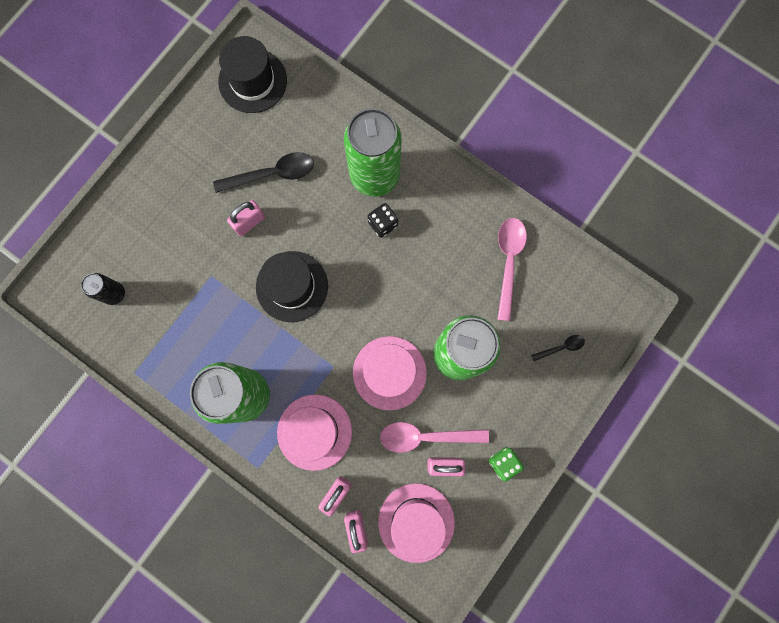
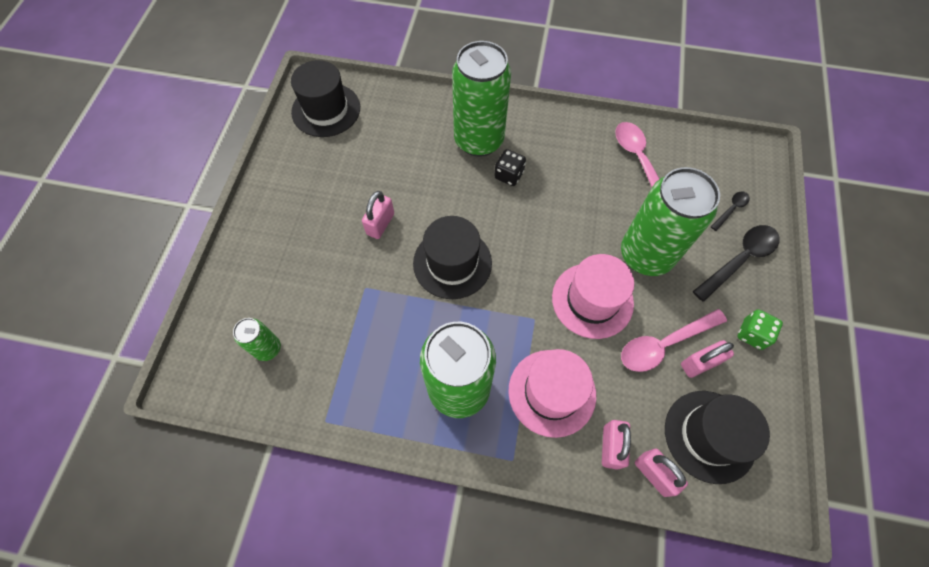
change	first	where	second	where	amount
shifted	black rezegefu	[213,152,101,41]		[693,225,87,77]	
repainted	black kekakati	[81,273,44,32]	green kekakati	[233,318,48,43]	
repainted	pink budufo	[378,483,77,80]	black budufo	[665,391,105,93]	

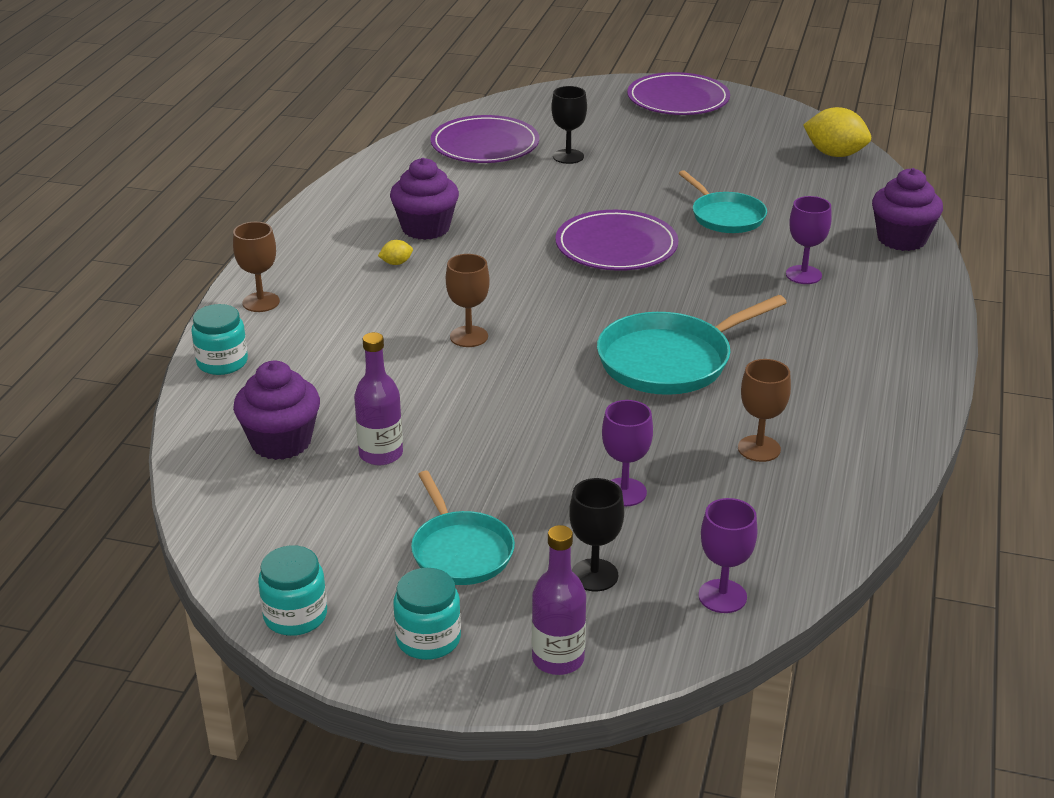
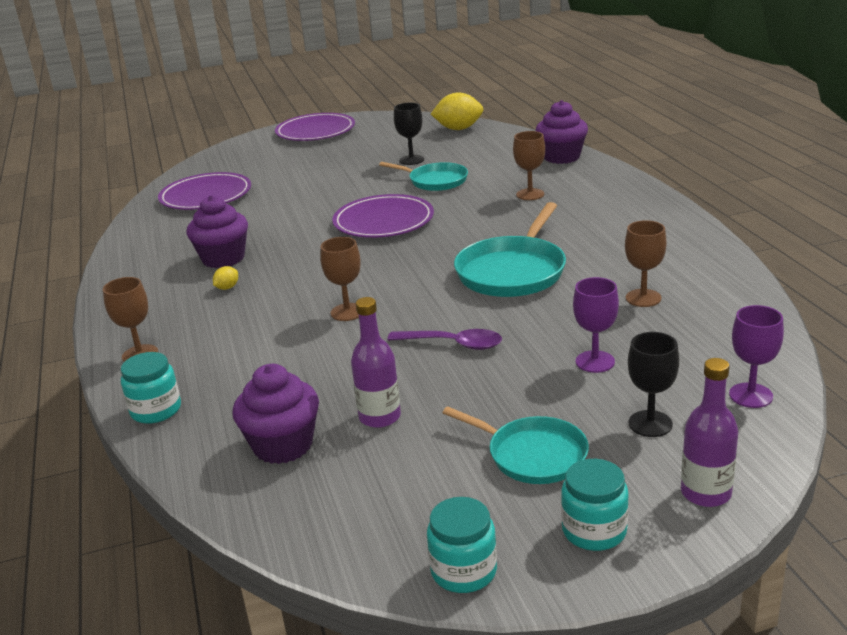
change	first	where	second	where	amount
new			purple rezegefu	[387,329,115,21]	
shifted	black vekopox	[551,86,36,78]		[394,103,30,62]	
repainted	purple vekopox	[786,196,46,88]	brown vekopox	[513,131,32,69]	

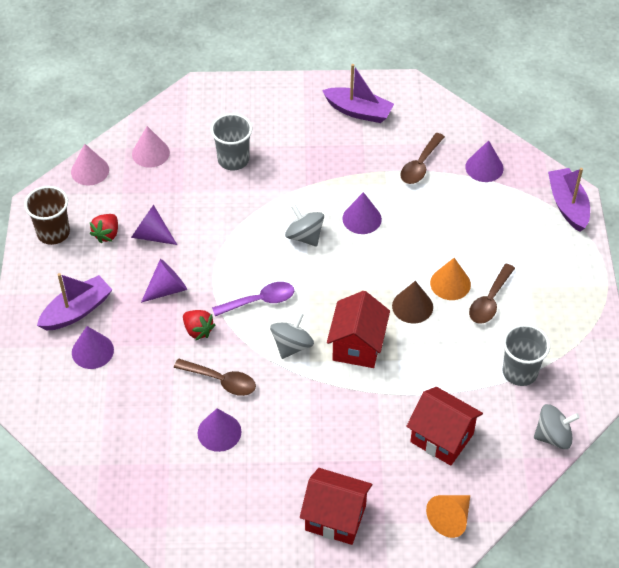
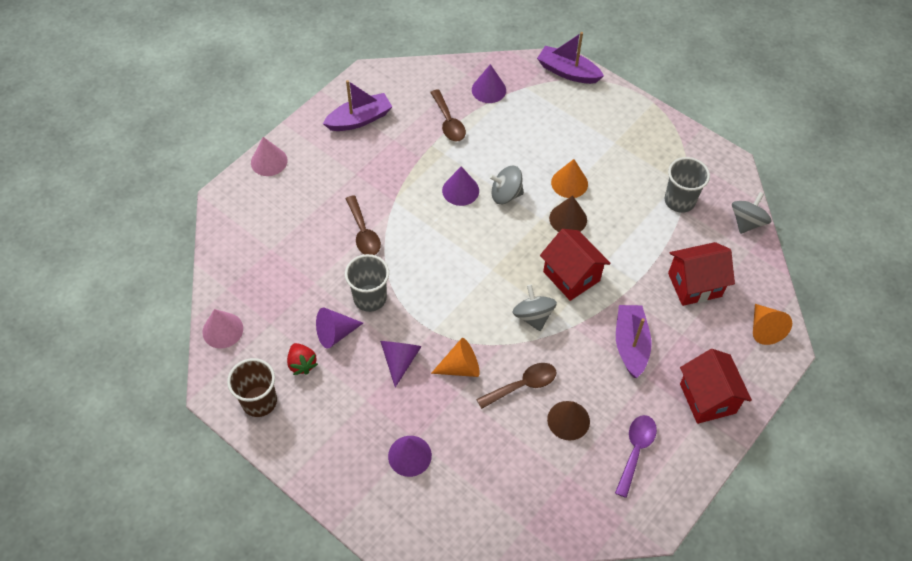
change	first	where	second	where	amount
shifted	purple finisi	[37,273,75,58]		[616,305,36,73]	
shifted	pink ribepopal	[132,126,38,42]		[251,137,36,39]	
shifted	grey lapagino	[211,113,41,57]		[345,254,44,58]	
shifted	purple rezegefu	[212,282,82,34]		[615,415,42,83]	
shifted	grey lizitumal	[285,205,39,42]		[489,166,35,38]	
shifted	brown rezegefu	[469,264,46,60]		[346,195,35,60]	
swapped	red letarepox	[183,310,33,30]	orange ribepopal	[431,338,49,39]	
repainted	purple ribepopal	[198,408,44,44]	brown ribepopal	[547,401,43,39]	
rotated	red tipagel	[300,468,72,77]		[680,349,72,75]	75 degrees counterclockwise

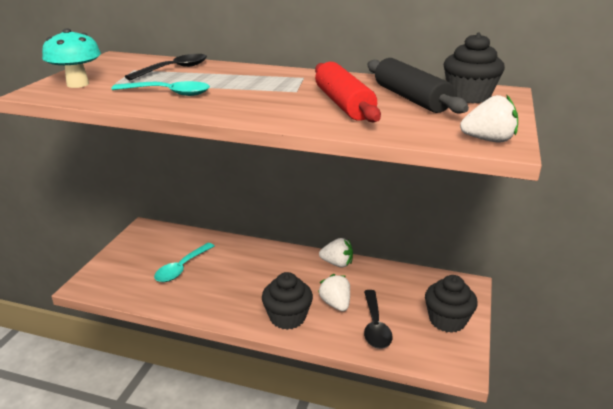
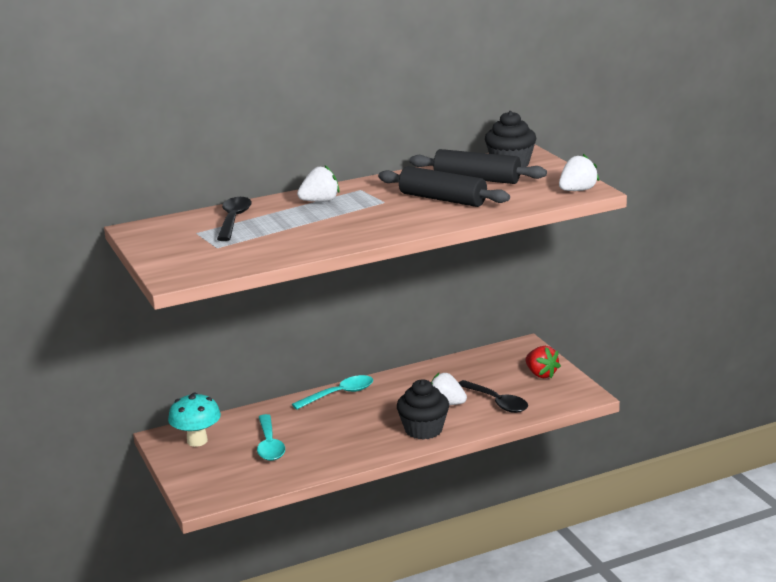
change	first	where	second	where	amount
shifted	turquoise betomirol	[42,28,59,60]		[168,393,53,54]	
shifted	turquoise rezegefu	[112,81,98,15]		[292,375,81,35]	
shifted	white letarepox	[319,238,34,30]		[297,165,42,37]	
swapped	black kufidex	[425,275,53,58]	red letarepox	[525,346,36,32]	
repainted	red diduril	[315,62,66,60]	black diduril	[378,166,132,41]	

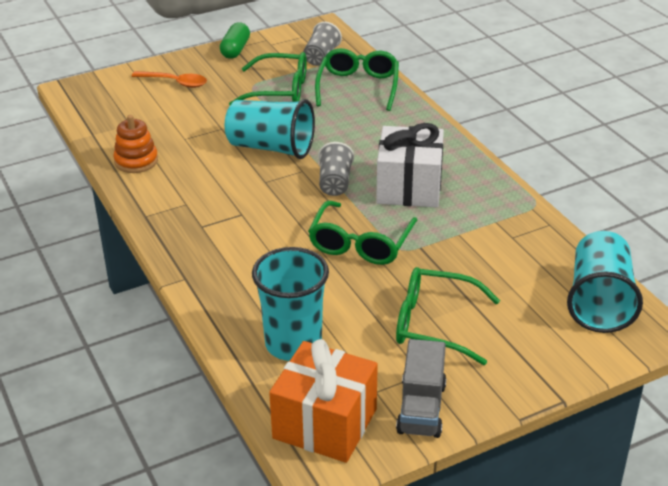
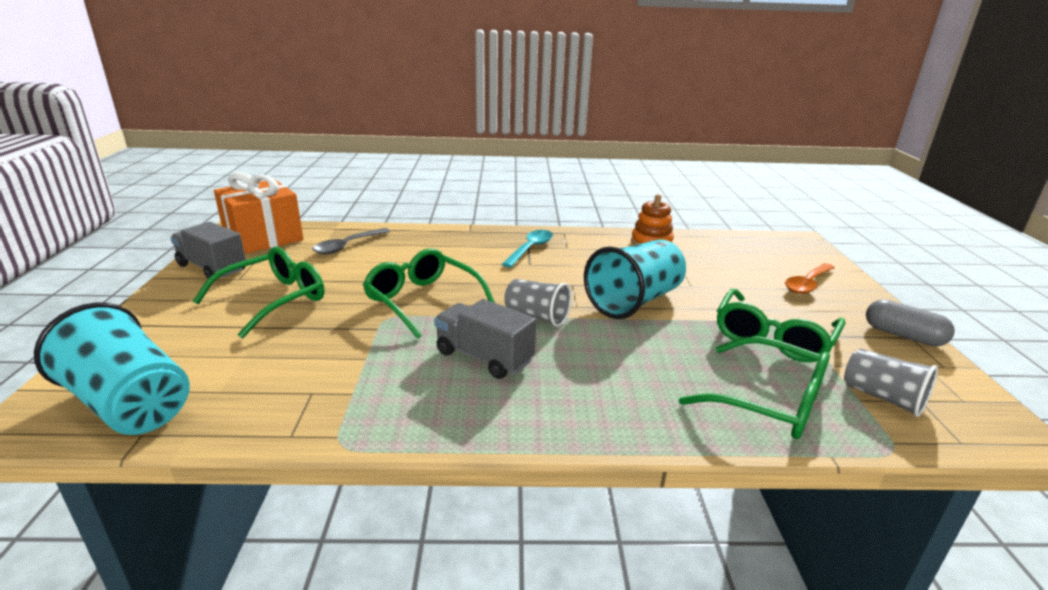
change	first	where	second	where	amount
new			turquoise rezegefu	[502,230,51,37]	
swapped	turquoise lapagino	[252,247,77,114]	grey rezegefu	[312,228,79,27]	
swapped	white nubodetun	[376,123,68,85]	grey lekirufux	[434,299,103,80]	
repainted	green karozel	[220,22,30,37]	grey karozel	[866,299,89,47]	

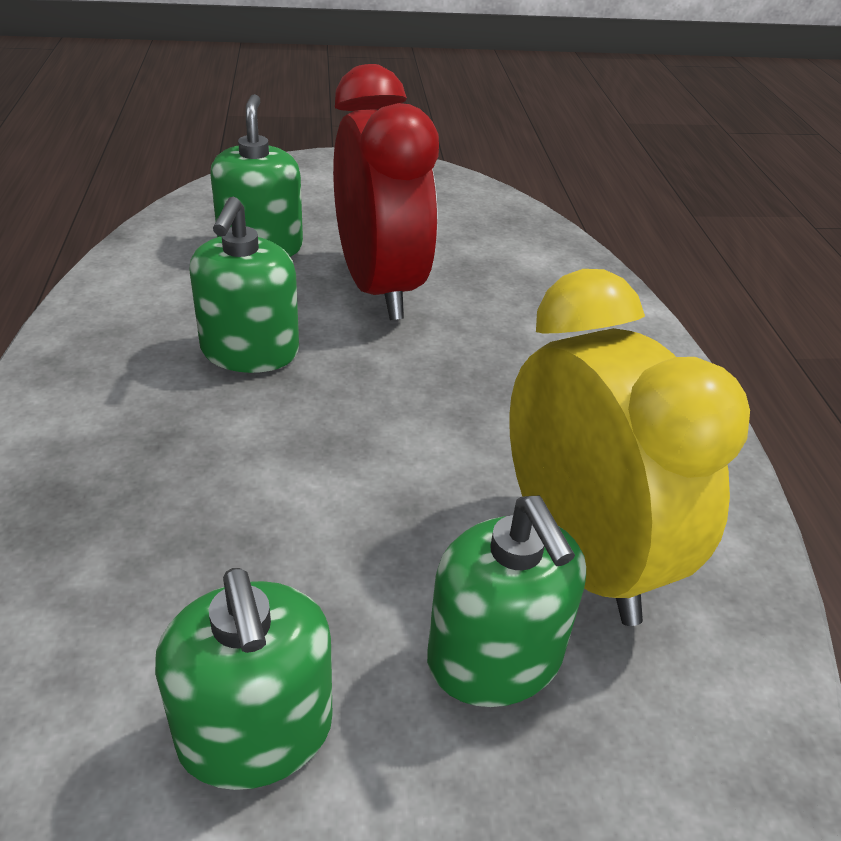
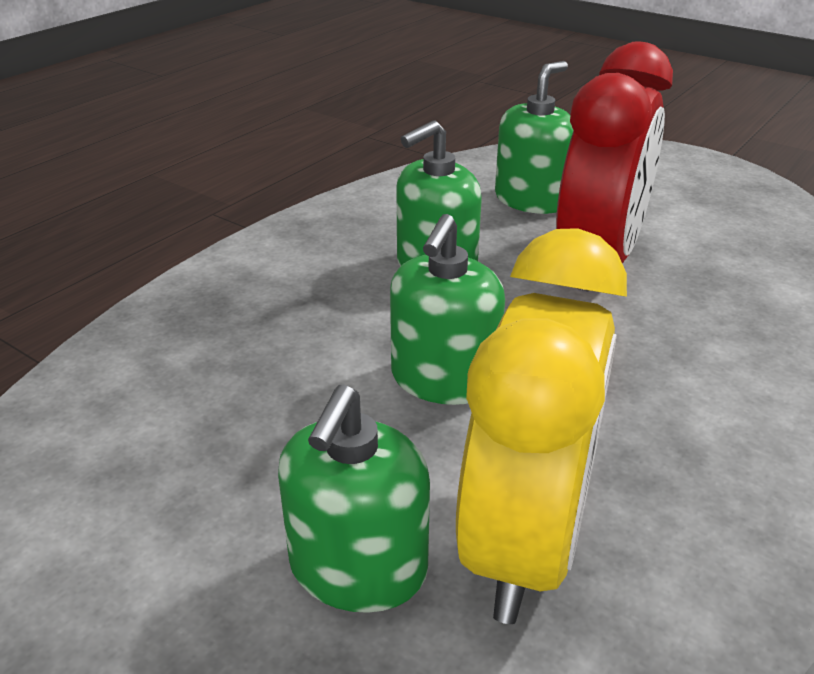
change	first	where	second	where	amount
shifted	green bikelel	[155,568,177,222]		[390,214,115,191]	

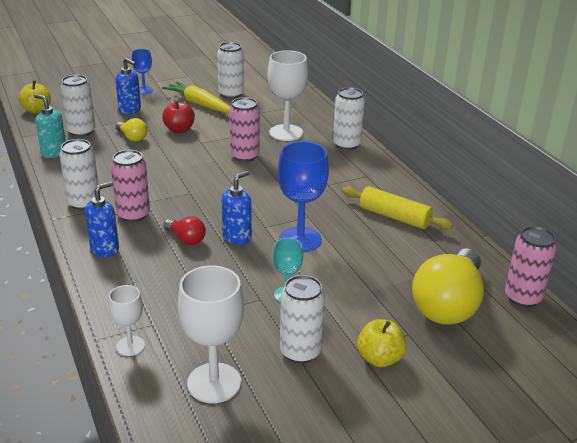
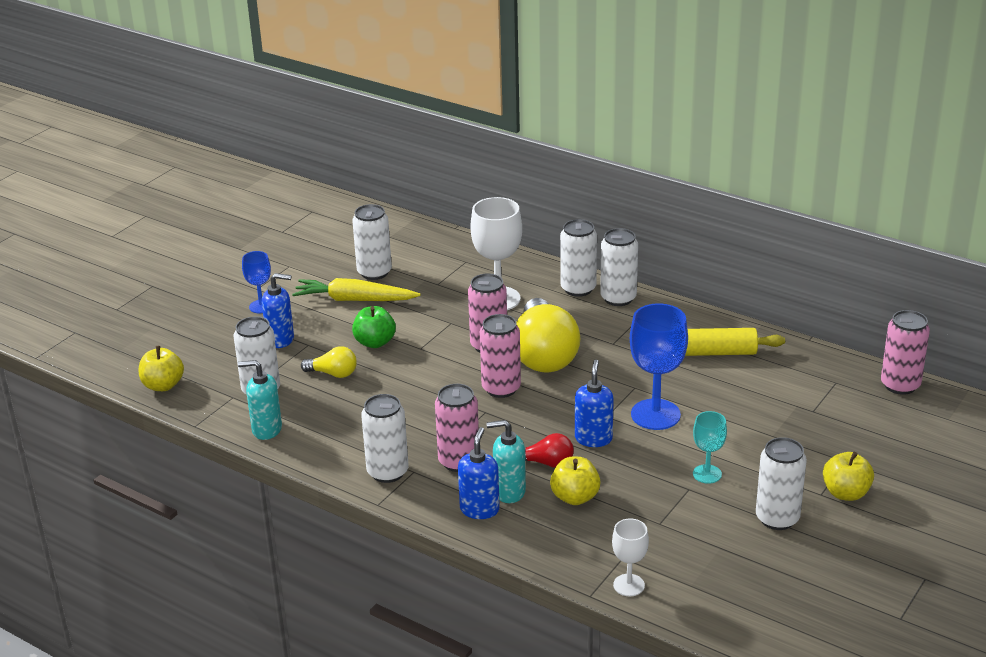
change	first	where	second	where	amount
gone	white vekopox	[178,265,66,138]			
new			pink kekakati	[480,314,41,84]	
new			turquoise bikelel	[486,420,40,83]	
new			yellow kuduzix	[550,457,51,48]	
new			white kekakati	[600,228,38,78]	
shifted	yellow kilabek	[412,248,72,77]		[516,298,64,74]	
repainted	red kuduzix	[162,100,33,33]	green kuduzix	[352,306,44,42]	

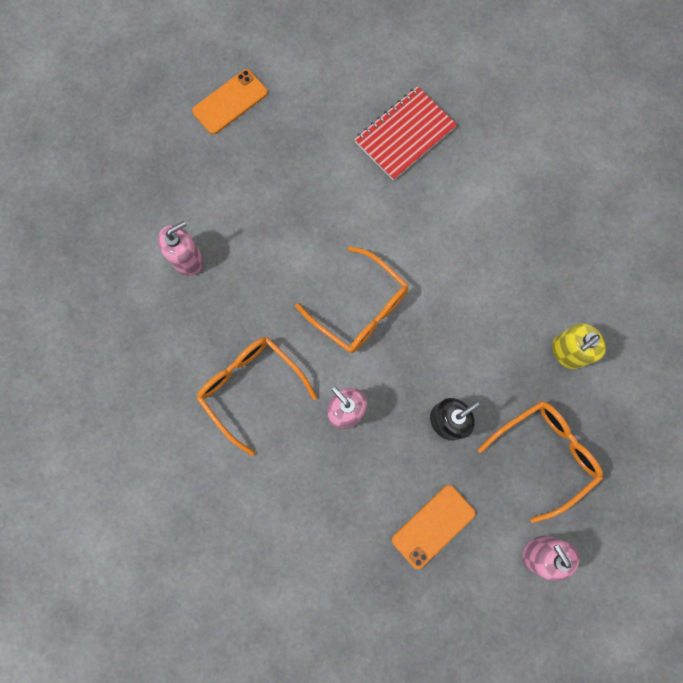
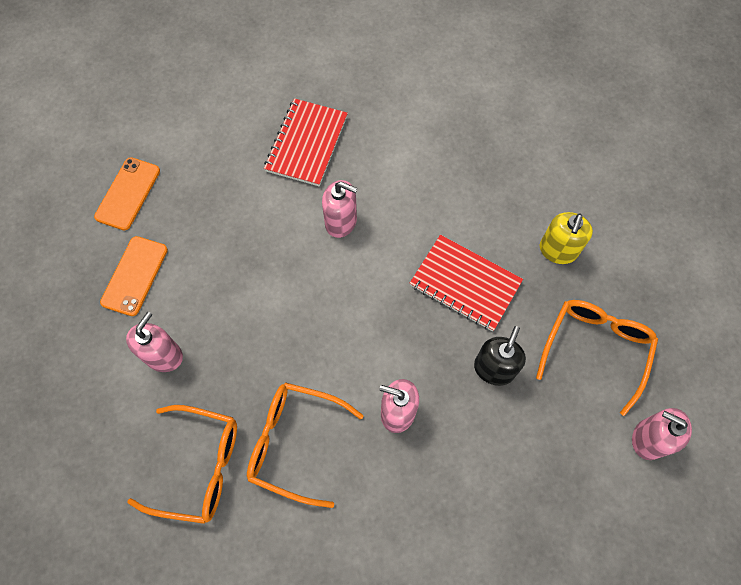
change	first	where	second	where	amount
new			pink bikelel	[322,180,35,58]	
new			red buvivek	[410,235,113,96]	
shifted	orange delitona	[295,246,114,107]		[127,405,110,119]	
shifted	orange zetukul	[392,485,84,84]		[100,236,68,80]	

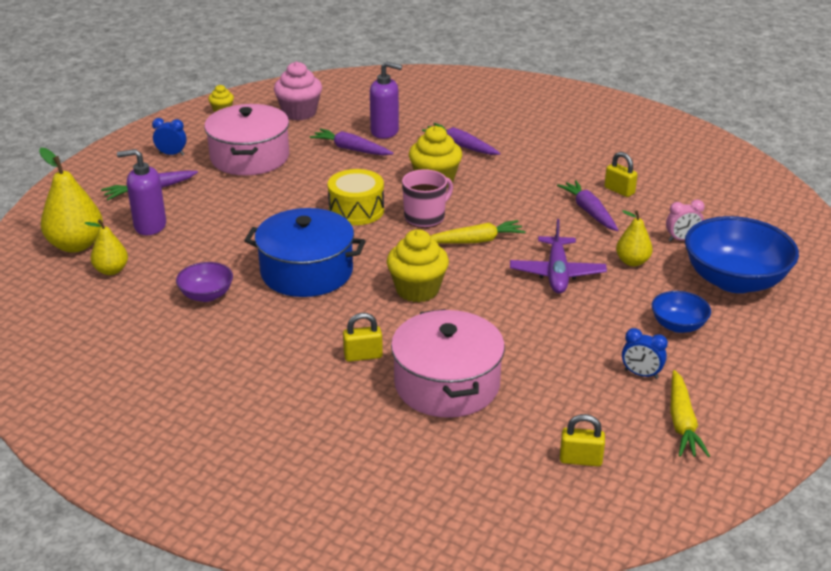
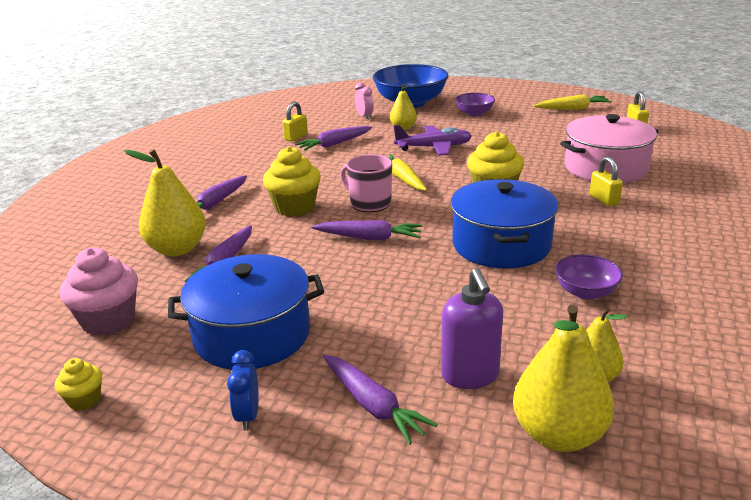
change	first	where	second	where	amount
gone	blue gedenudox	[622,328,46,51]			
swapped	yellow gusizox	[328,169,56,56]	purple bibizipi	[311,220,111,21]	
swapped	purple bikelel	[370,61,32,78]	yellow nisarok	[124,149,82,107]	
repainted	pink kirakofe	[204,104,85,71]	blue kirakofe	[168,254,156,115]	
repainted	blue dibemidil	[652,291,59,42]	purple dibemidil	[455,93,40,23]	

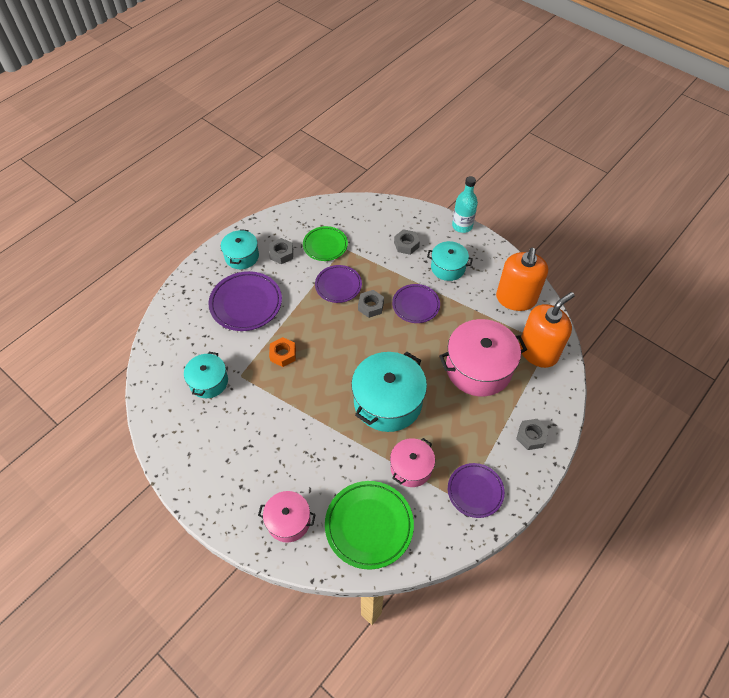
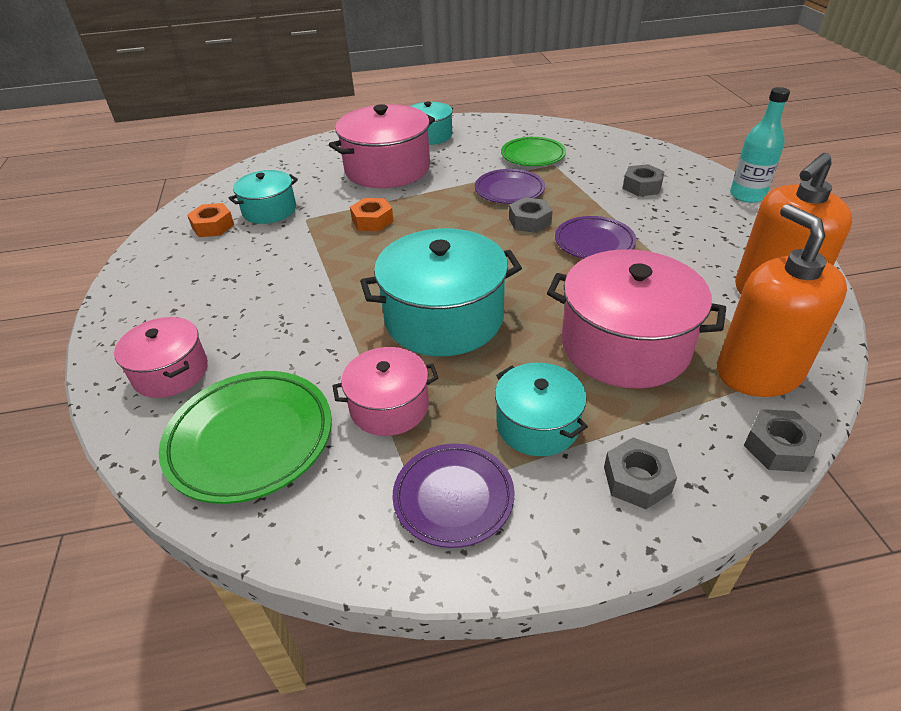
change	first	where	second	where	amount
new			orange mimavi	[187,203,47,34]	
shifted	grey mimavi	[269,238,24,26]		[744,409,78,63]	
shifted	turquoise kirakofe	[427,241,46,40]		[495,363,93,93]	
swapped	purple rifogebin	[208,271,74,60]	pink kirakofe	[329,104,106,84]	
rotated	orange bikelel	[519,292,56,76]		[717,204,130,193]	105 degrees counterclockwise

